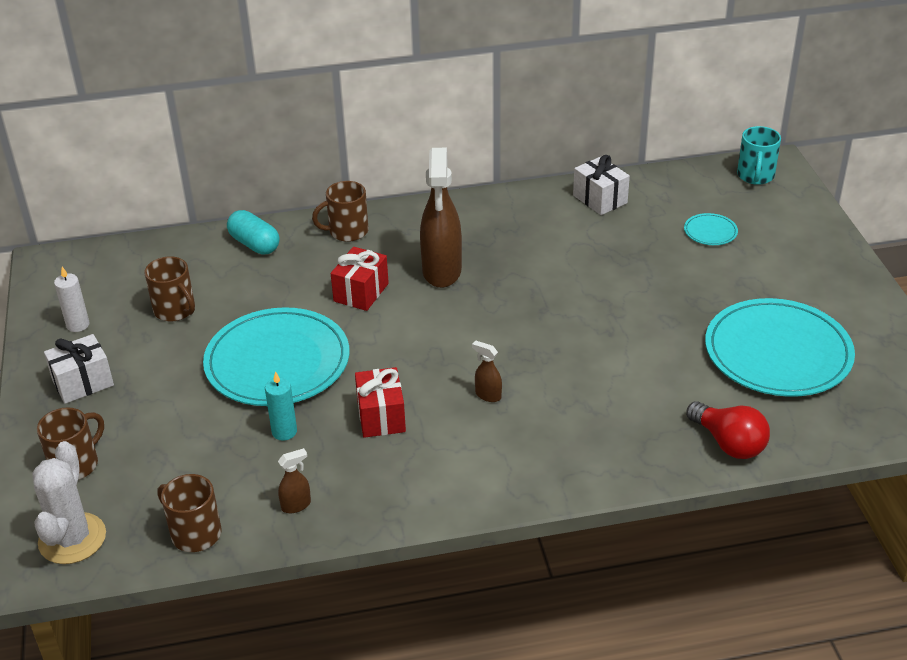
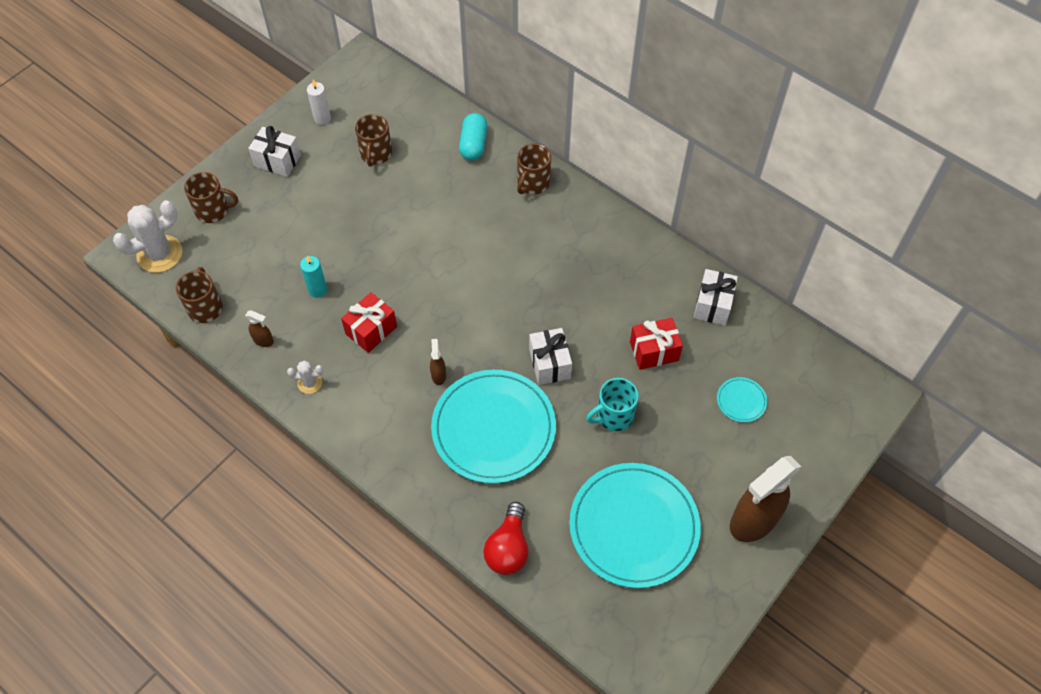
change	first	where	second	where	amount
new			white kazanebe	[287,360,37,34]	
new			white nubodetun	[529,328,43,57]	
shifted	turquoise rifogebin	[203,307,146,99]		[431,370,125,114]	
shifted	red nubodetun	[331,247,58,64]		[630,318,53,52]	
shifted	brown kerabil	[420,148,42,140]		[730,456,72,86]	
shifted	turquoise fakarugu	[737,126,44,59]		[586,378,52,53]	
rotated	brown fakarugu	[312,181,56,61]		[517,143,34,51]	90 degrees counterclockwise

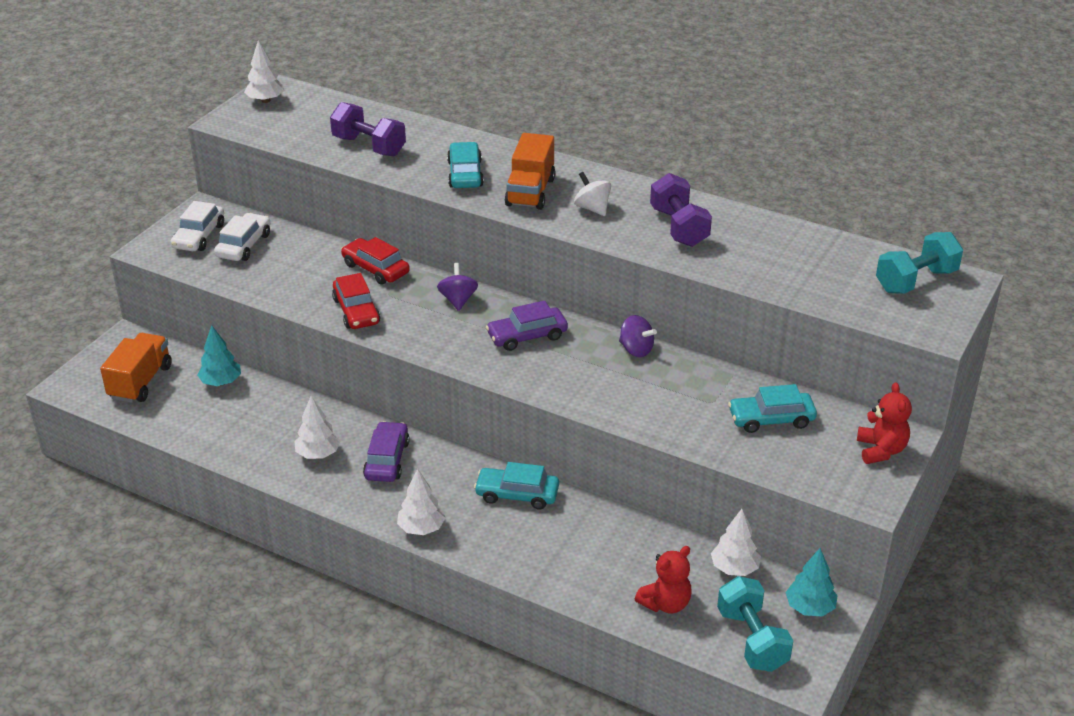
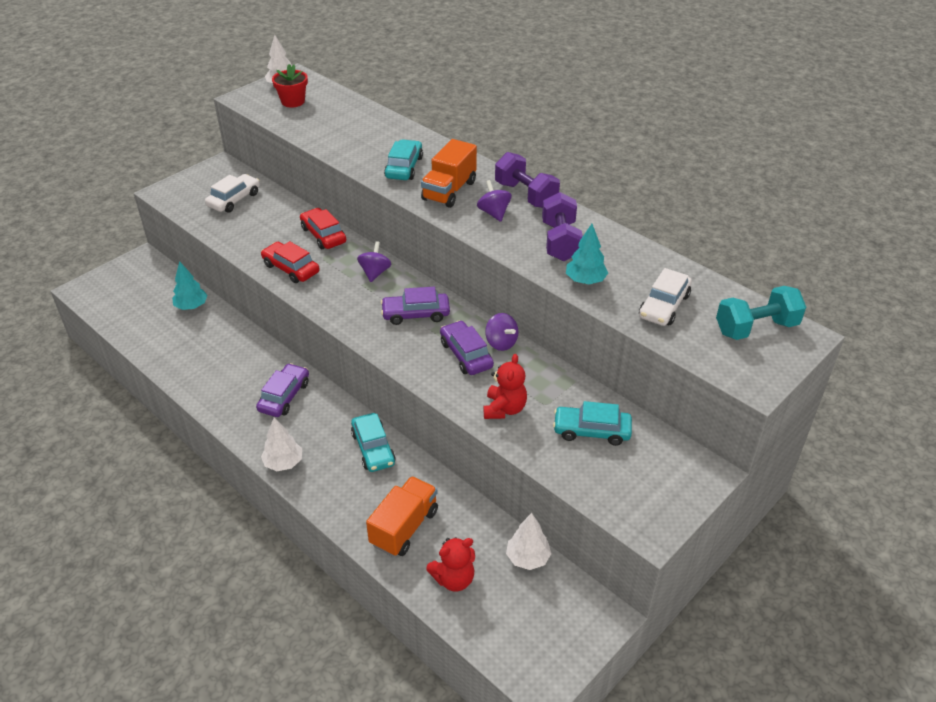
change	first	where	second	where	amount
gone	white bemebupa	[294,396,46,63]			
gone	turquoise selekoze	[717,576,76,96]			
new			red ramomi	[272,64,36,44]	
new			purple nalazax	[440,321,54,54]	
shifted	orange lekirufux	[100,333,72,70]		[366,476,72,81]	
shifted	white nalazax	[171,201,53,50]		[639,268,53,58]	
shifted	purple selekoze	[330,102,76,55]		[495,152,65,56]	
shifted	turquoise bemebupa	[786,548,52,68]		[566,224,42,60]	
shifted	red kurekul	[857,382,55,82]		[483,354,44,65]	
repainted	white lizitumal	[574,172,37,44]	purple lizitumal	[477,180,35,42]	
rotated	red nalazax	[332,273,48,56]		[261,241,58,42]	135 degrees clockwise
rotated	turquoise nalazax	[474,462,85,48]		[351,413,45,59]	135 degrees counterclockwise

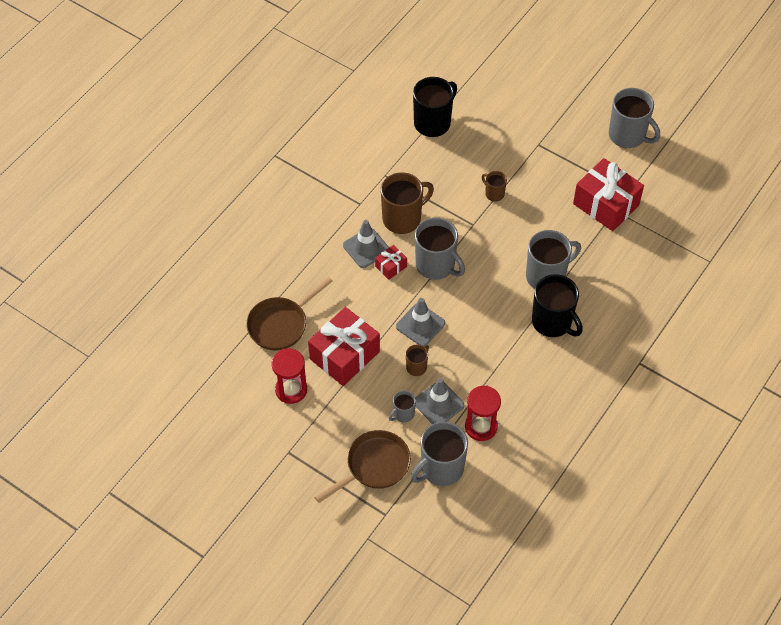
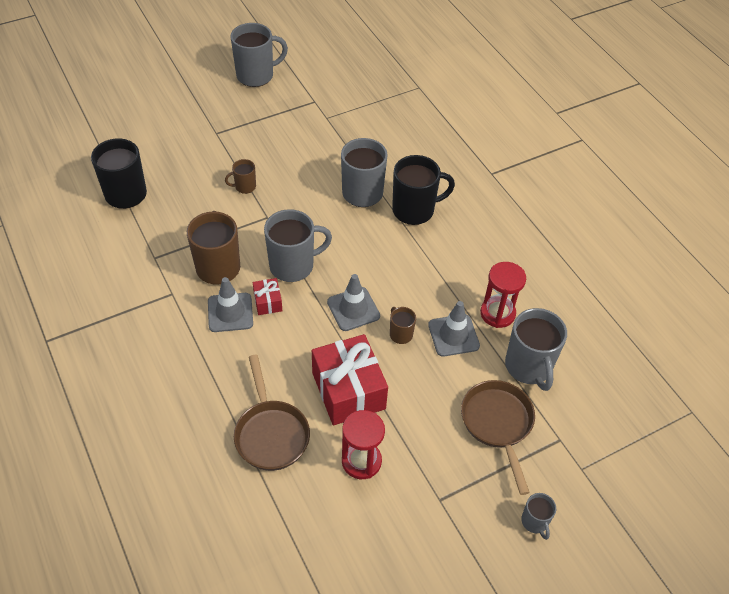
change	first	where	second	where	amount
gone	red nubodetun	[573,158,71,73]			
shifted	grey fakarugu	[389,391,27,31]		[521,493,35,47]	

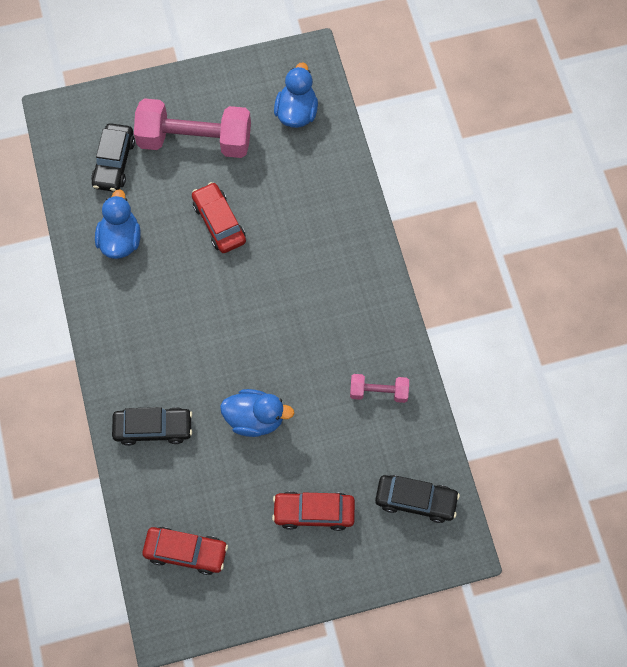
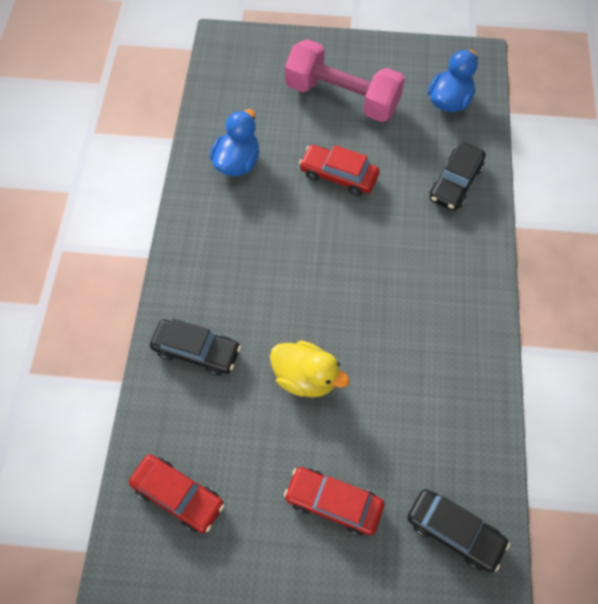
change	first	where	second	where	amount
gone	pink selekoze	[350,374,59,29]			
shifted	black nalazax	[91,123,44,69]		[429,142,57,69]	
repainted	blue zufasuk	[220,389,75,48]	yellow zufasuk	[270,341,79,57]	
rotated	red nalazax	[192,182,54,71]		[299,145,81,51]	60 degrees counterclockwise

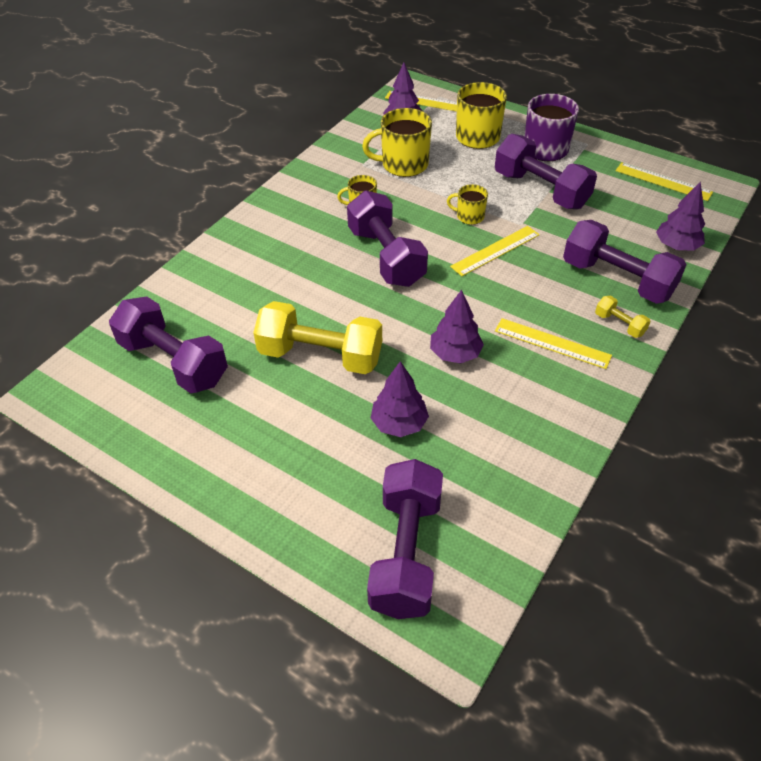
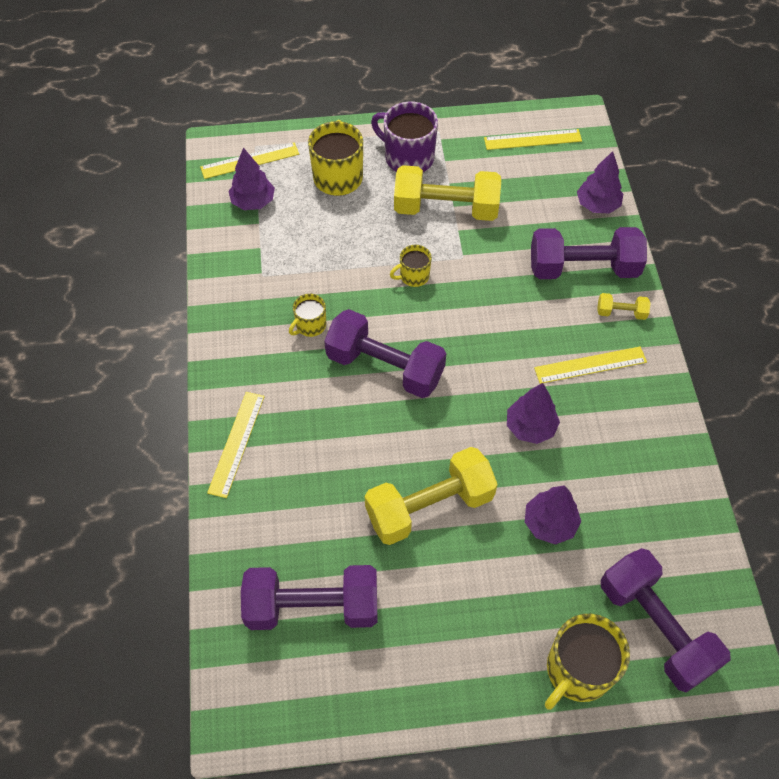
change	first	where	second	where	amount
shifted	yellow fakarugu	[362,108,70,69]		[545,614,85,96]	
shifted	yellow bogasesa	[450,226,90,50]		[207,392,58,106]	
repainted	purple selekoze	[495,134,102,75]	yellow selekoze	[394,165,107,56]	

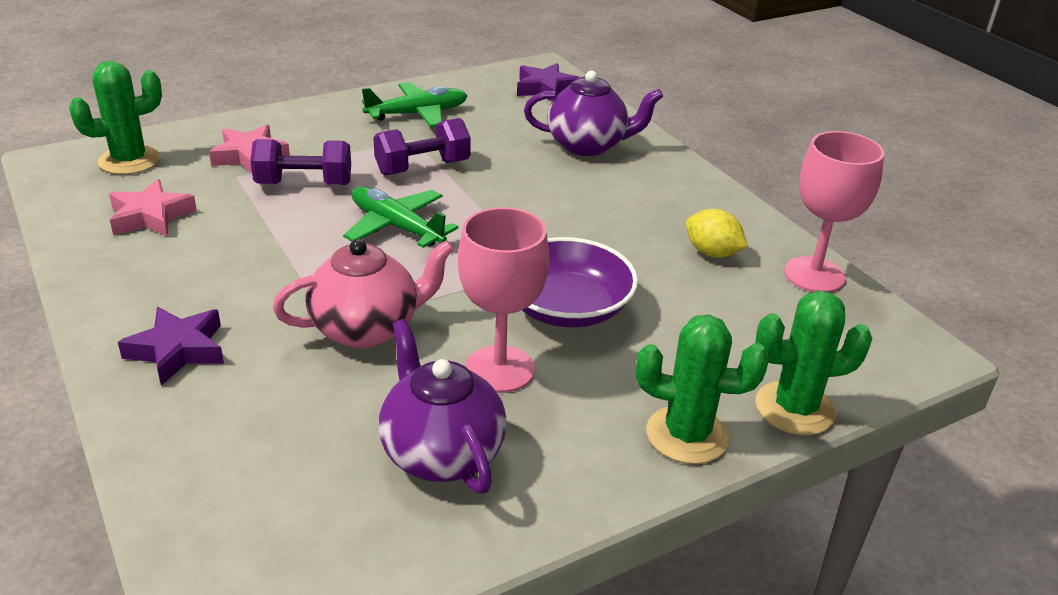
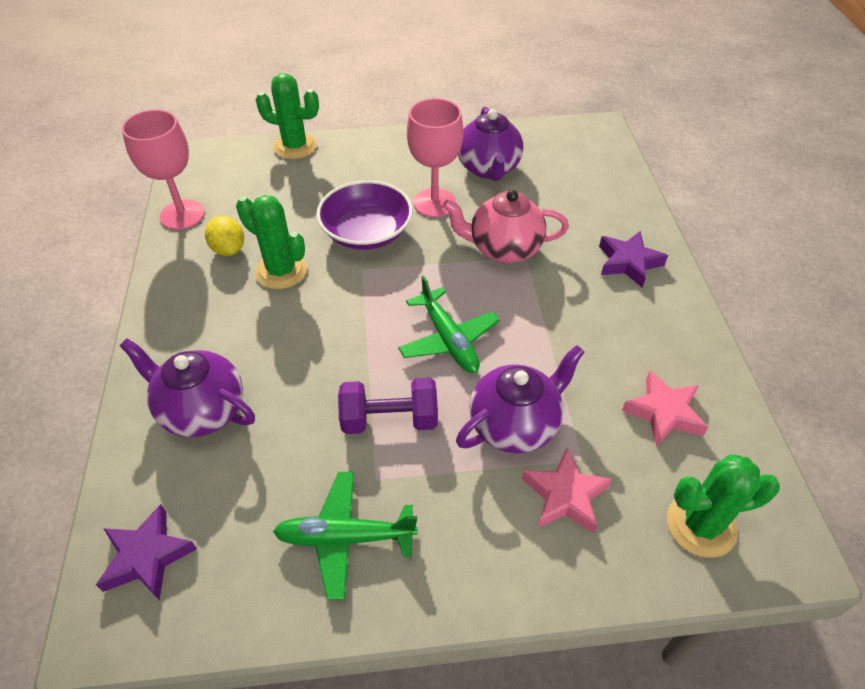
change	first	where	second	where	amount
shifted	green kazanebe	[636,315,133,149]		[236,195,71,94]	
swapped	purple selekoze	[251,139,100,46]	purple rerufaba	[456,345,128,108]	

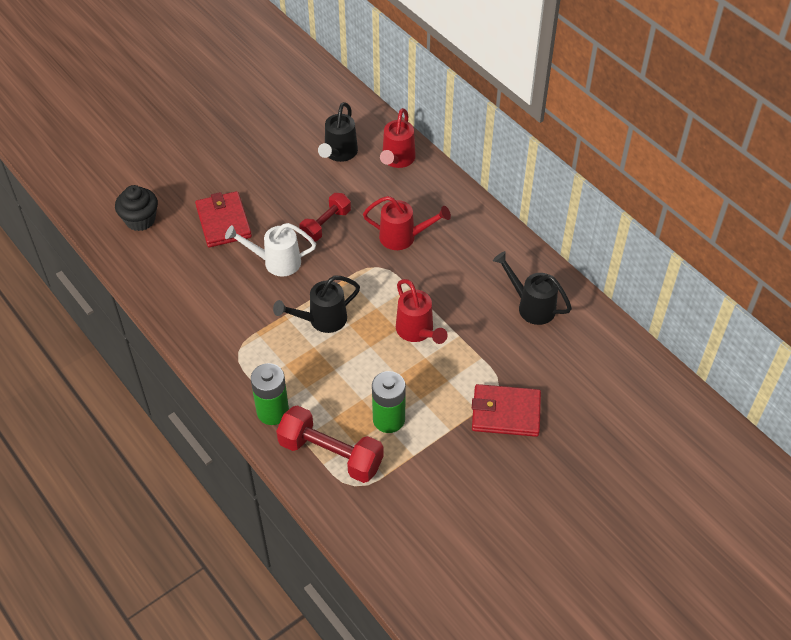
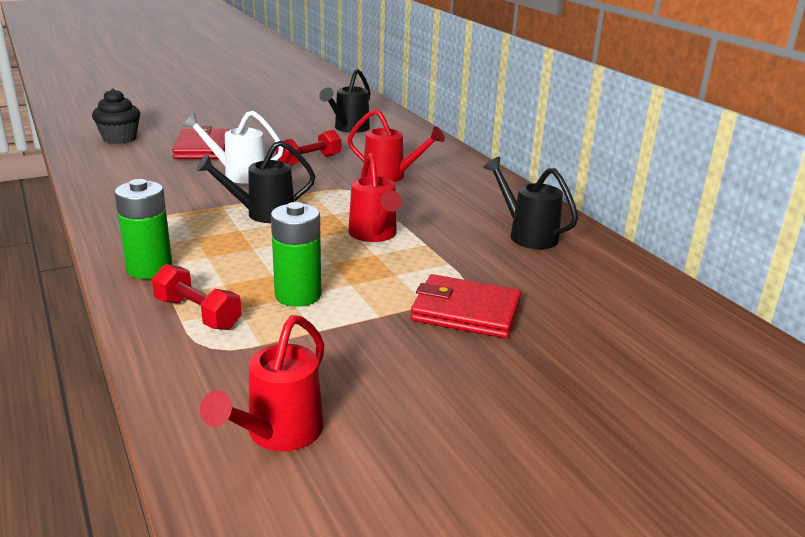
change	first	where	second	where	amount
shifted	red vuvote	[380,108,36,60]		[200,315,124,136]	
scaled	red selekoze	[276,405,108,78]		[152,264,90,66]	x0.65

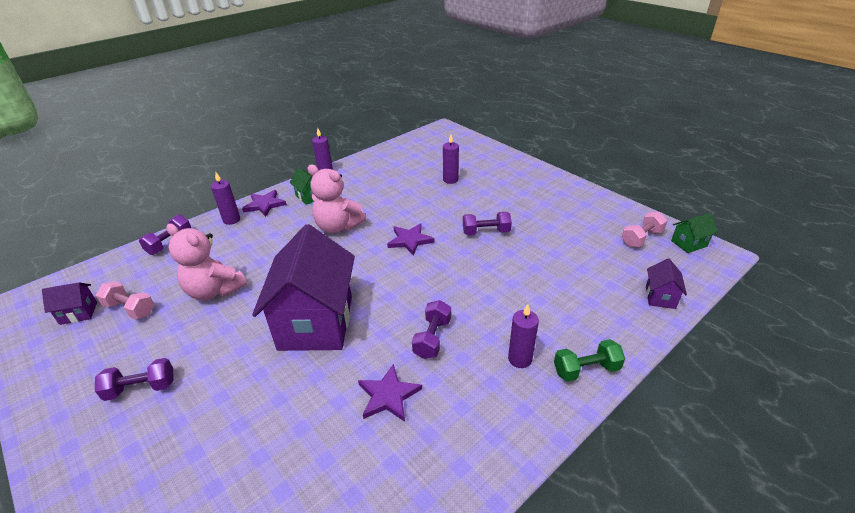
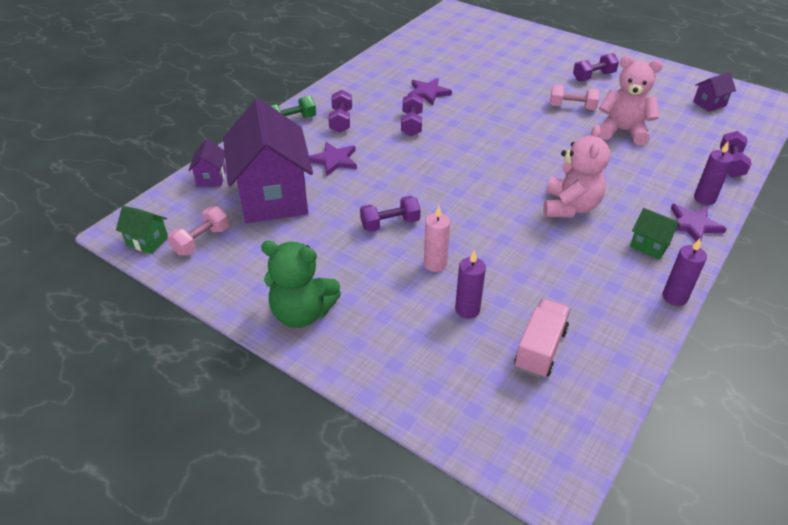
change	first	where	second	where	amount
new			green kurekul	[261,241,80,87]	
new			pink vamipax	[424,206,26,66]	
new			pink lekirufux	[514,299,57,79]	
shifted	pink selekoze	[96,281,58,38]		[550,85,50,25]	
shifted	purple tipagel	[252,224,103,127]		[223,98,90,125]	
shifted	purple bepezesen	[387,223,48,33]		[309,142,48,34]	
swapped	purple vamipax	[508,304,31,64]	purple selekoze	[328,90,24,43]	
rotated	pink kurekul	[308,164,58,69]		[543,125,67,92]	90 degrees clockwise
rotated	green tipagel	[671,213,47,40]		[116,206,52,48]	60 degrees clockwise

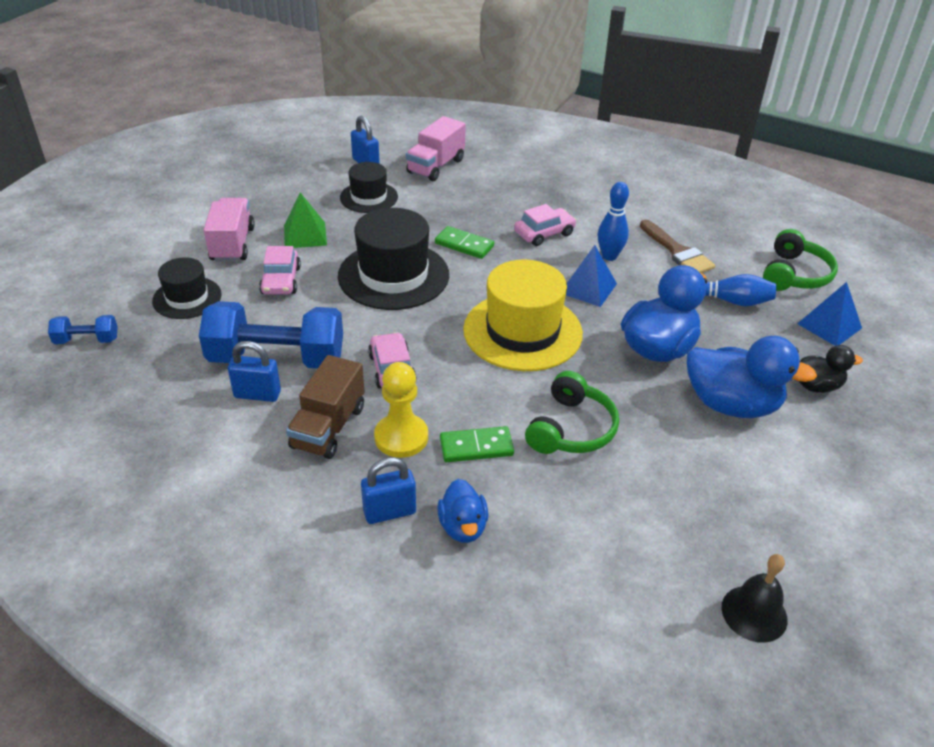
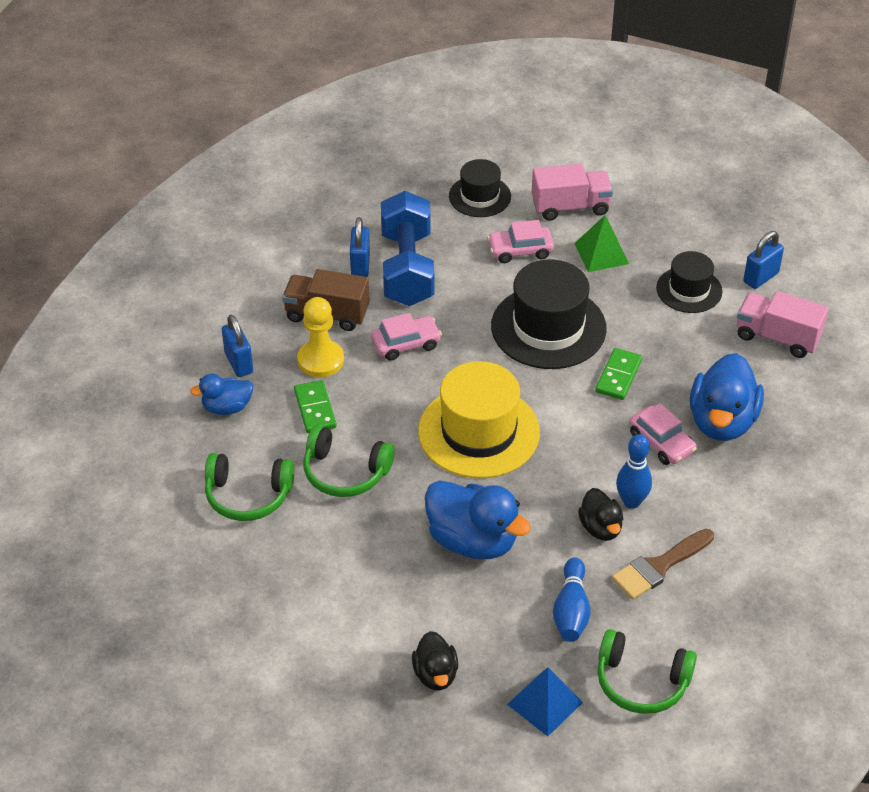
change	first	where	second	where	amount
gone	blue selekoze	[48,315,70,29]			
gone	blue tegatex	[566,245,51,62]			
gone	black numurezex	[722,554,66,89]			
new			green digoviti	[205,453,89,68]	
new			black zufasuk	[578,488,45,53]	
shifted	blue zufasuk	[687,336,130,82]		[690,353,74,88]	

